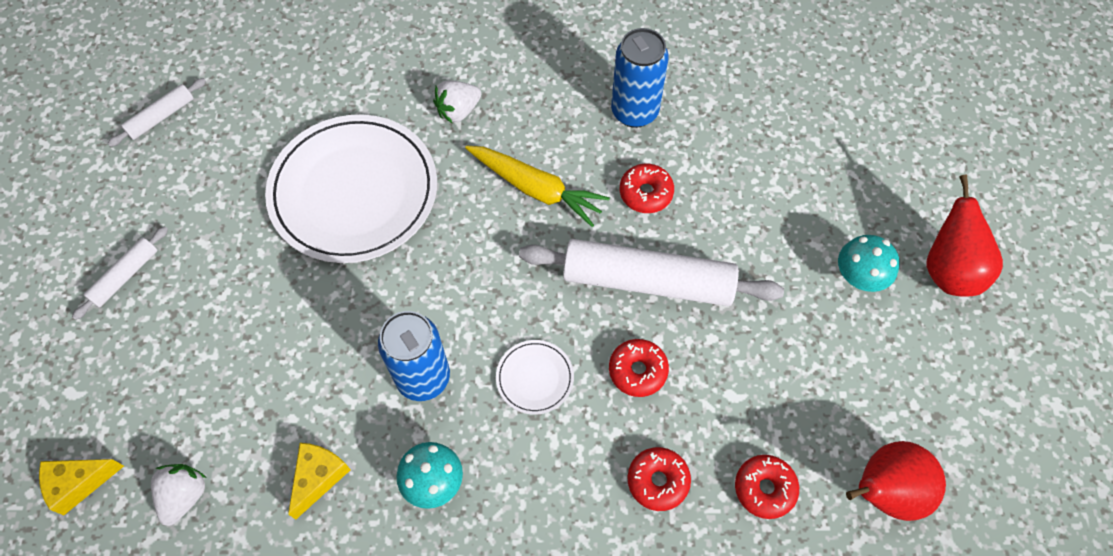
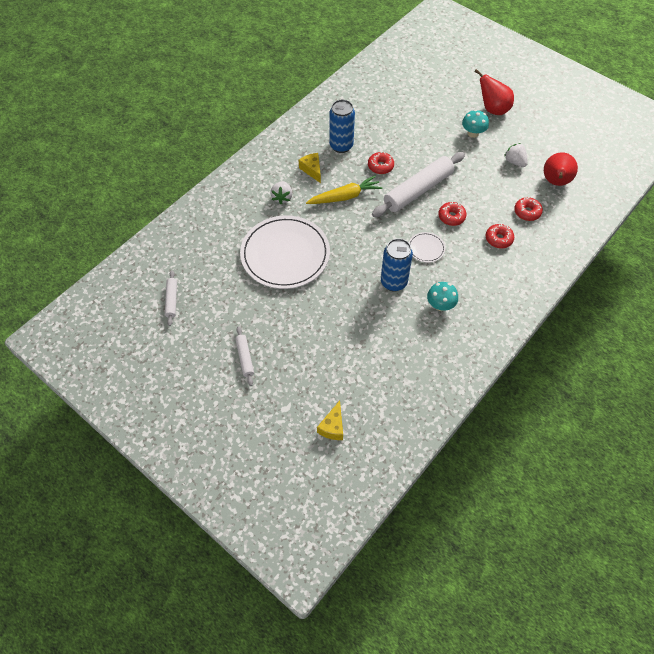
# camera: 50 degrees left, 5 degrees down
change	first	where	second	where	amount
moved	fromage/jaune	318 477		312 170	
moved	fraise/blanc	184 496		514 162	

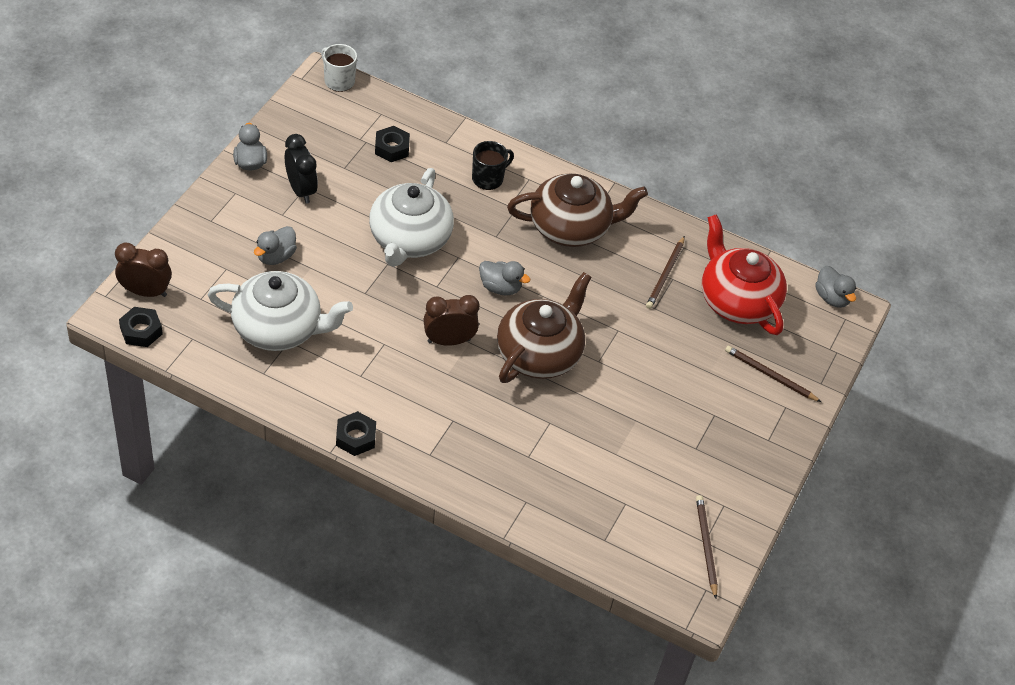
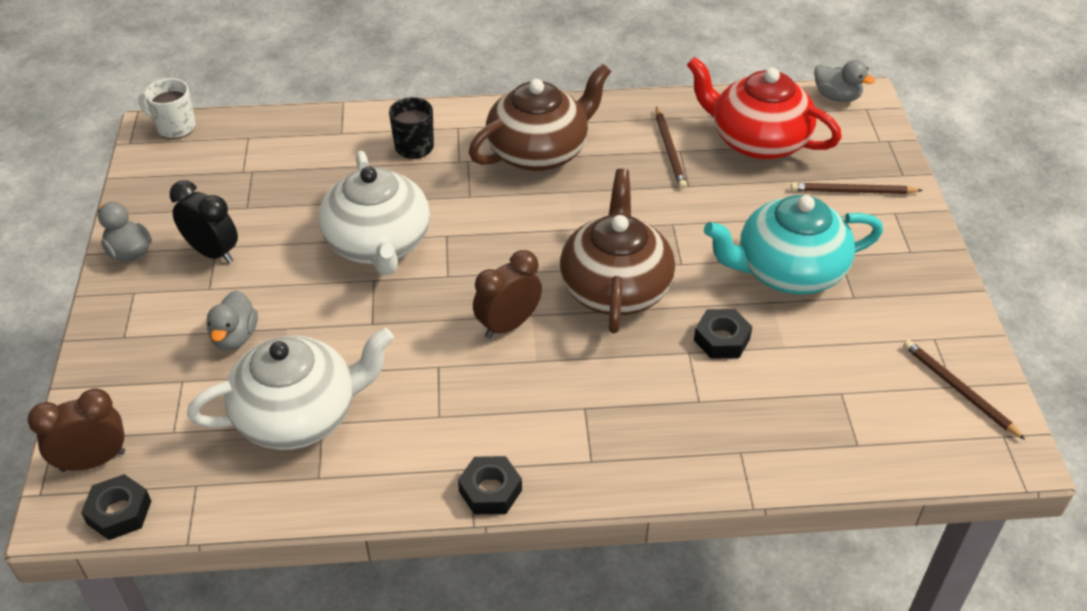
# camera: 25 degrees left, 5 degrees down
change	first	where	second	where	amount
moved	écrou/noir	392 148		721 339	
removed	canard/gris	500 287			
added			théière/turquoise	788 271	

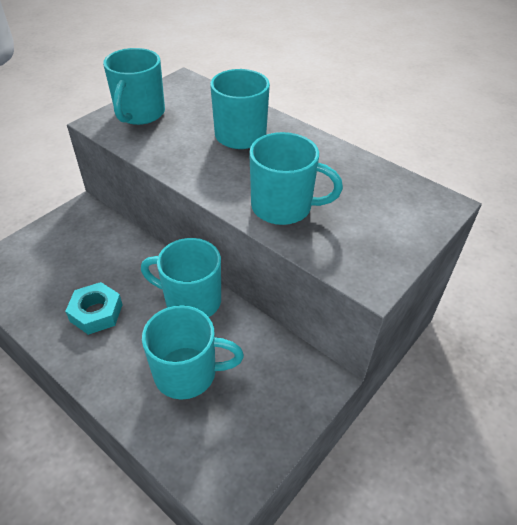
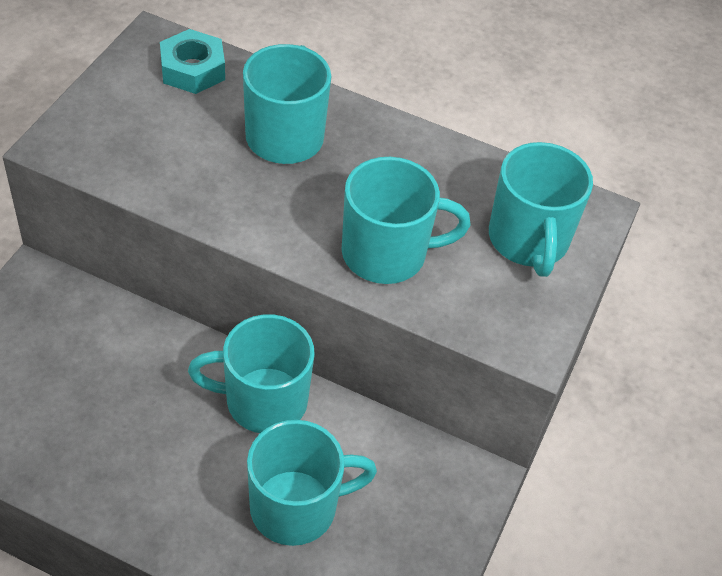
# camera: 20 degrees left, 5 degrees up
change	first	where	second	where	amount
moved	tasse/turquoise	139 114		528 240	
moved	écrou/turquoise	96 313		193 69	

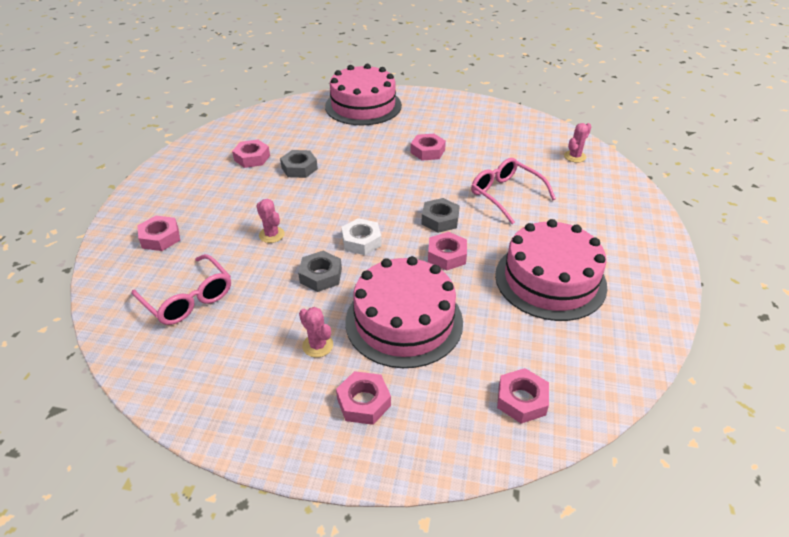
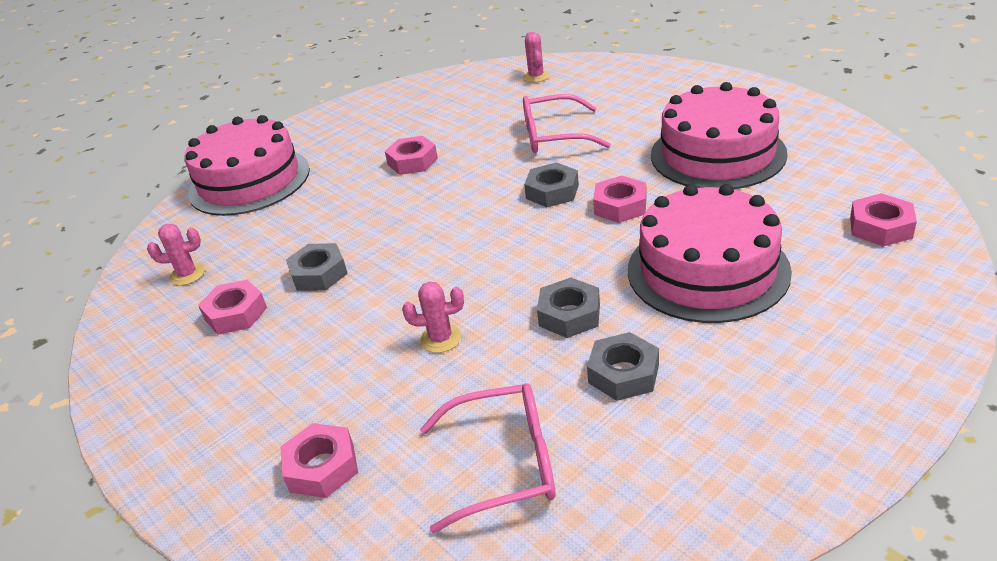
# camera: 50 degrees left, 5 degrees down
change	first	where	second	where	amount
removed	écrou/blanc	361 241			
moved	cactus/rose	317 345		187 274	
removed	écrou/rose	363 402			
added			écrou/gris	623 374	

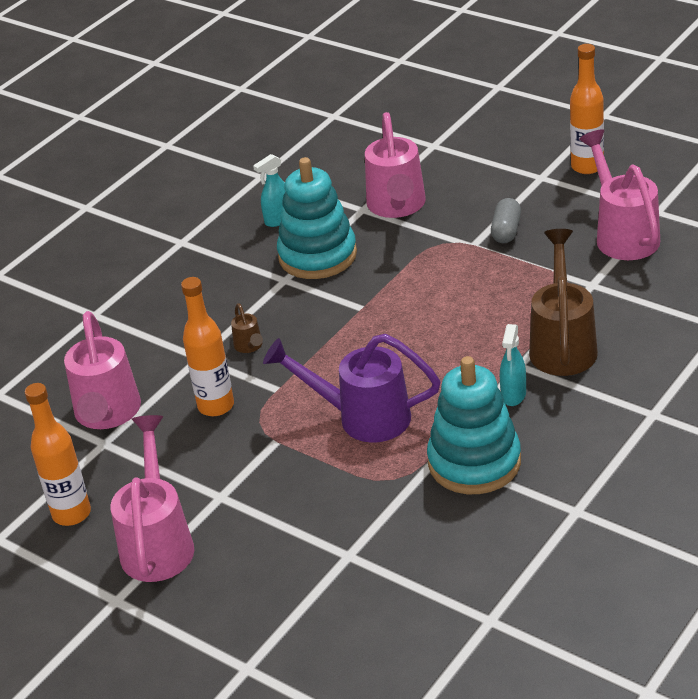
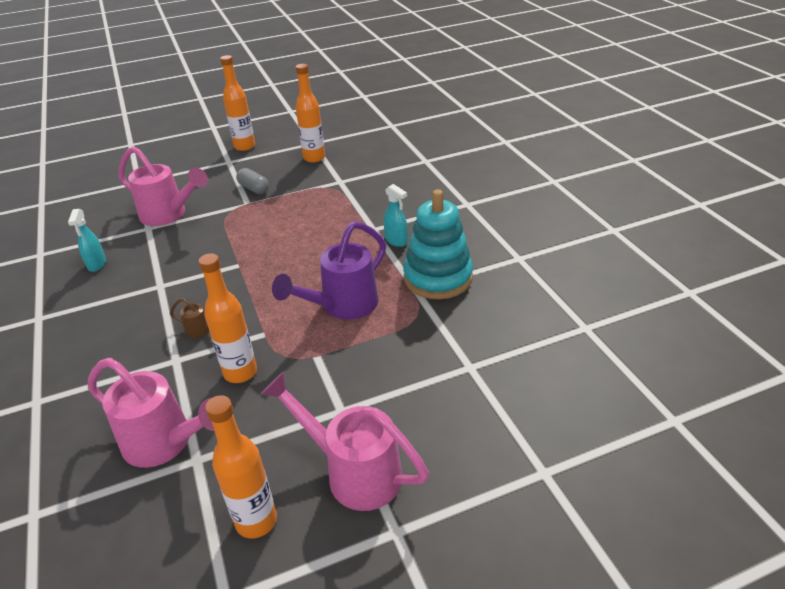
# camera: 60 degrees left, 0 degrees up
change	first	where	second	where	amount
replaced	arrosoir/rose	622 234	bouteille/orange	314 158	
removed	jouet à empiler/turquoise	317 256			
removed	arrosoir/marron	562 344			

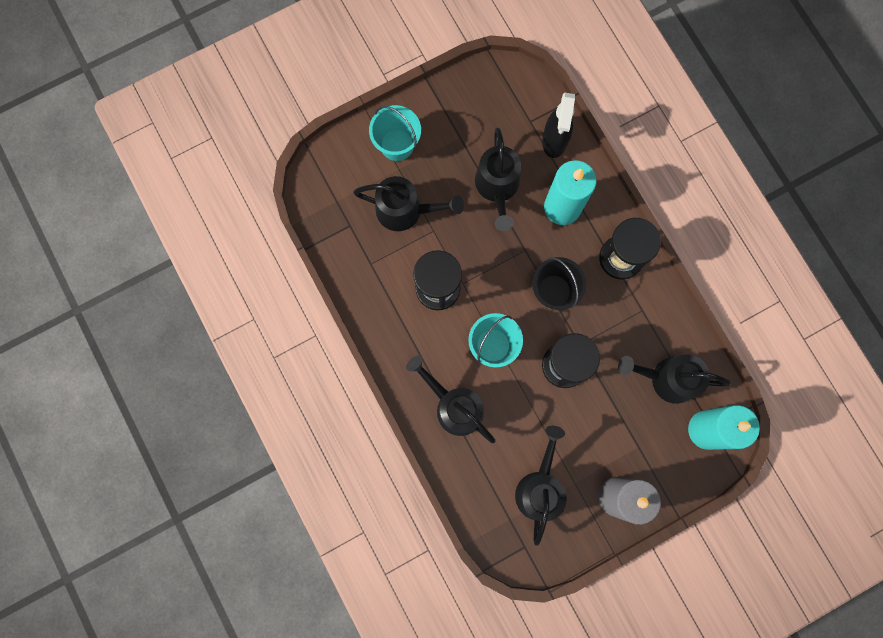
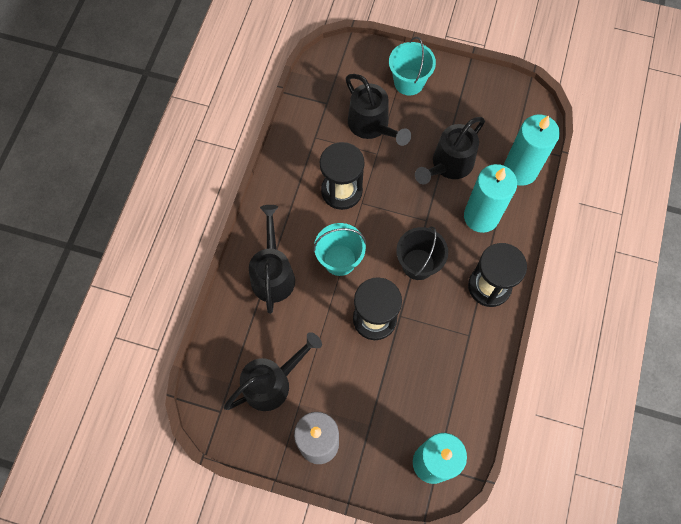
# camera: 45 degrees right, 10 degrees down
change	first	where	second	where	amount
replaced	vaporisateur/noir	554 140	bougie/turquoise	520 170	
removed	arrosoir/noir	666 378			

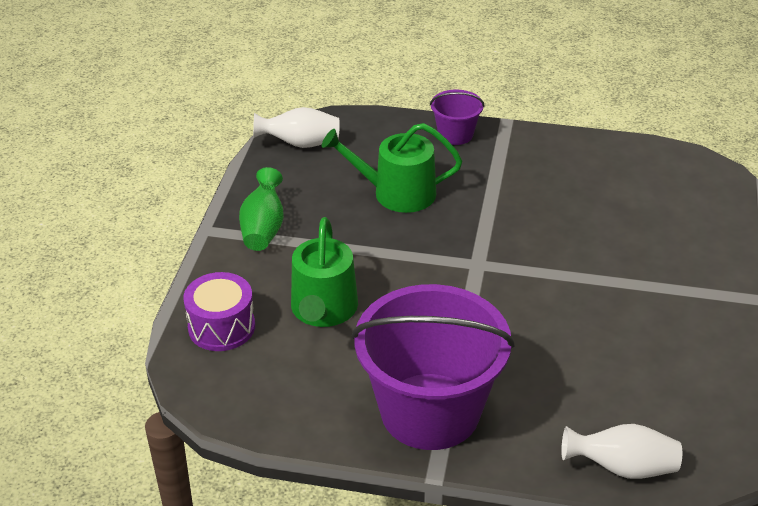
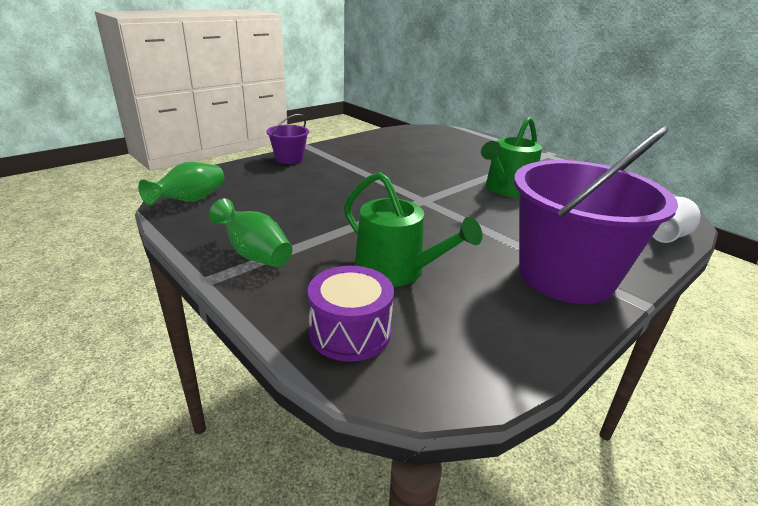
# camera: 55 degrees left, 10 degrees down
change	first	where	second	where	amount
recoloured	vase/blanc	300 144	vase/vert	190 200	
moved	arrosoir/vert	396 193		507 189	

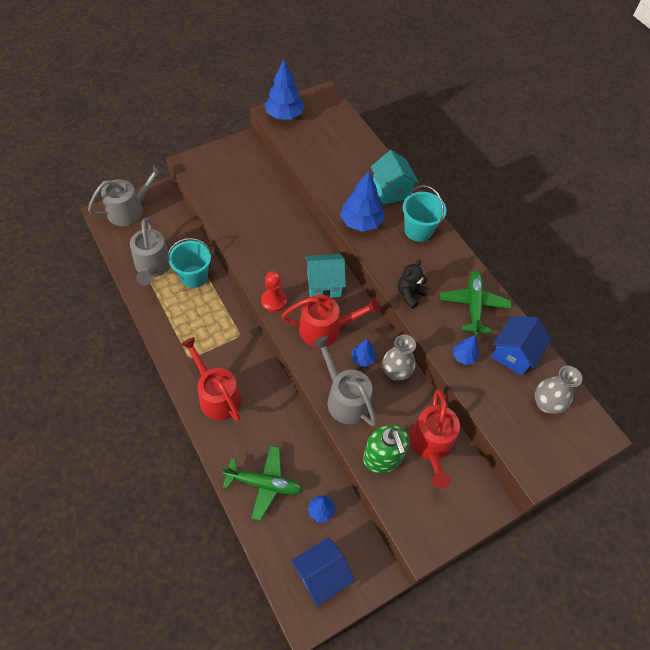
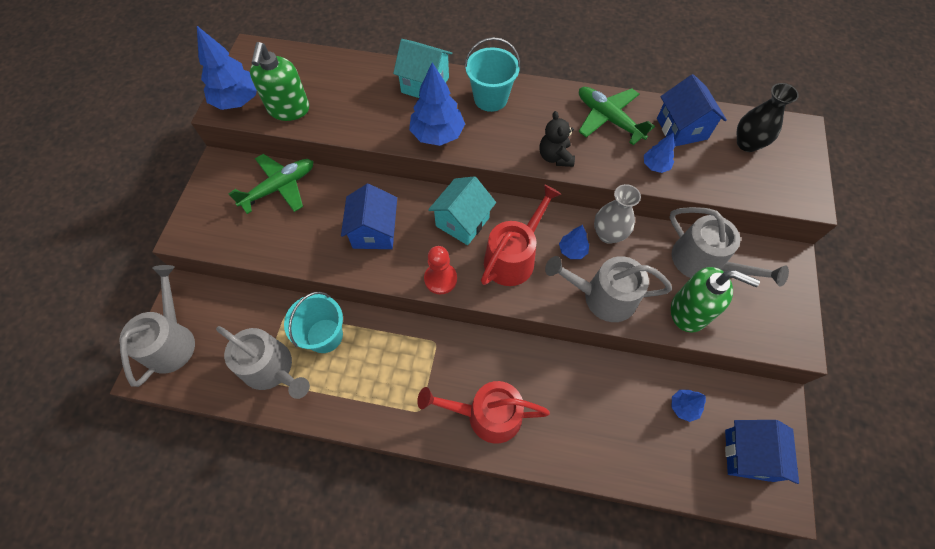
# camera: 45 degrees left, 5 degrees up
change	first	where	second	where	amount
recoloured	vase/gris	546 403	vase/noir	747 143	
recoloured	arrosoir/rouge	431 445	arrosoir/gris	703 262	
moved	avion/vert	264 484		280 187	
added			distributeur de savon/vert	288 109	
added			maison/bleu	374 232	

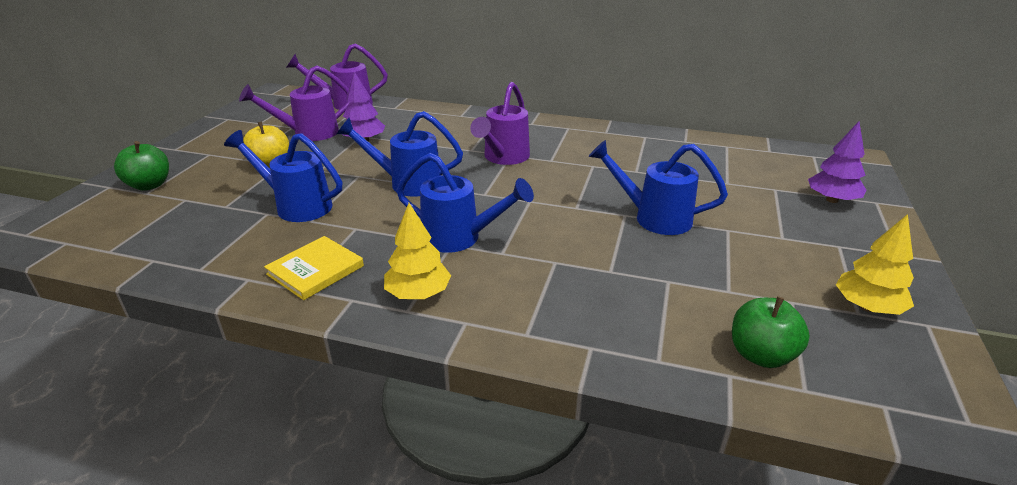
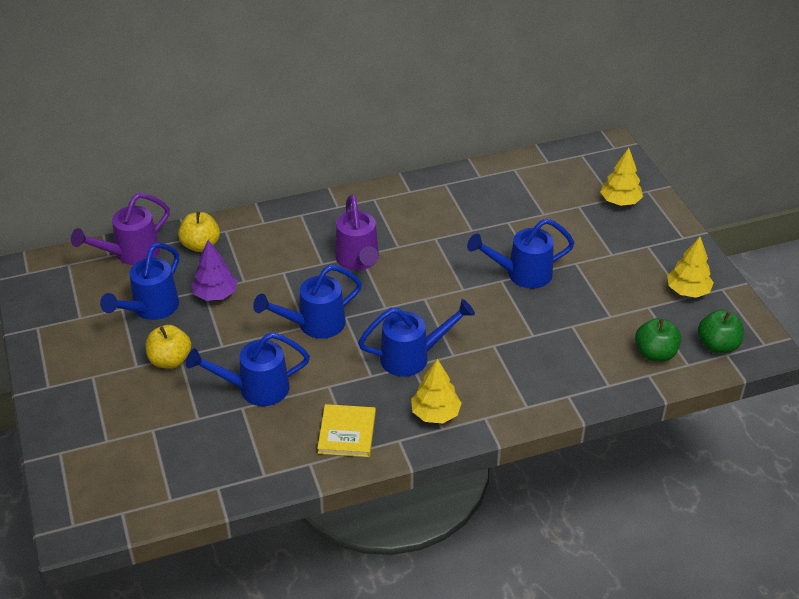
# camera: 35 degrees left, 10 degrees up
change	first	where	second	where	amount
recoloured	arrosoir/violet	309 133	arrosoir/bleu	151 309	
recoloured	arbre/violet	831 200	arbre/jaune	620 201	
moved	pomme/vert	149 185		717 345	
added			pomme/jaune	201 245	

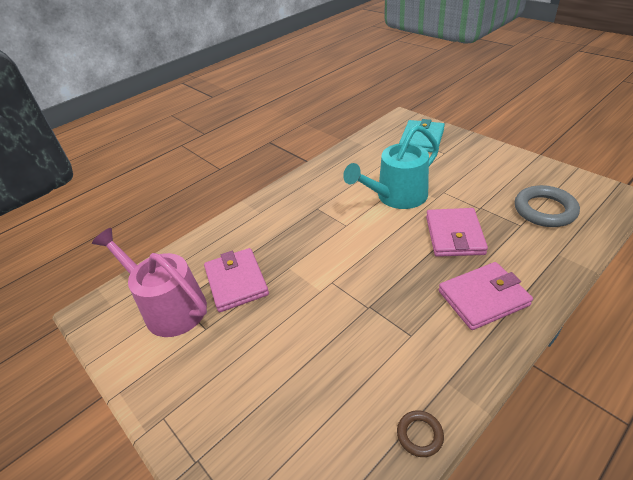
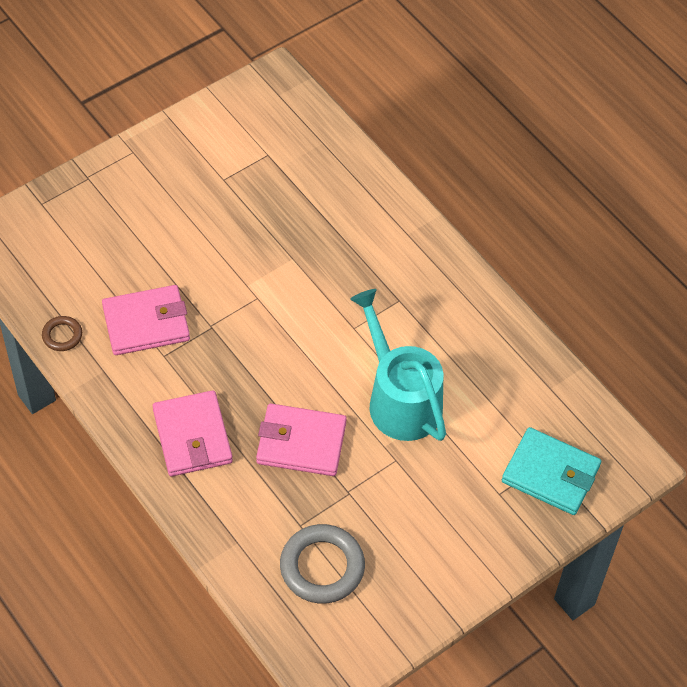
# camera: 90 degrees right, 15 degrees up
change	first	where	second	where	amount
removed	arrosoir/rose	169 307			
moved	portefeuille/rose	236 282		146 323	

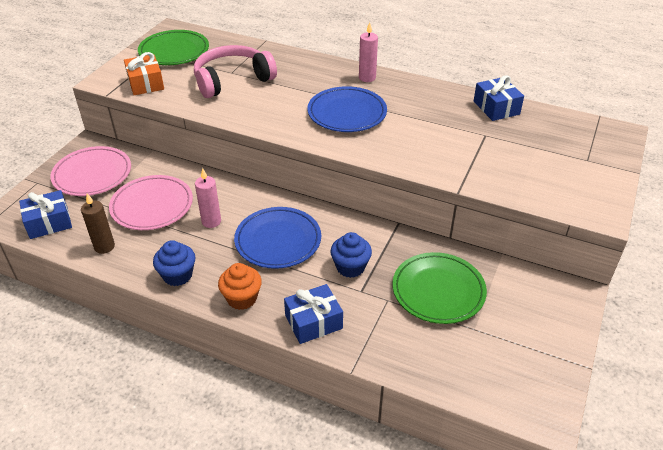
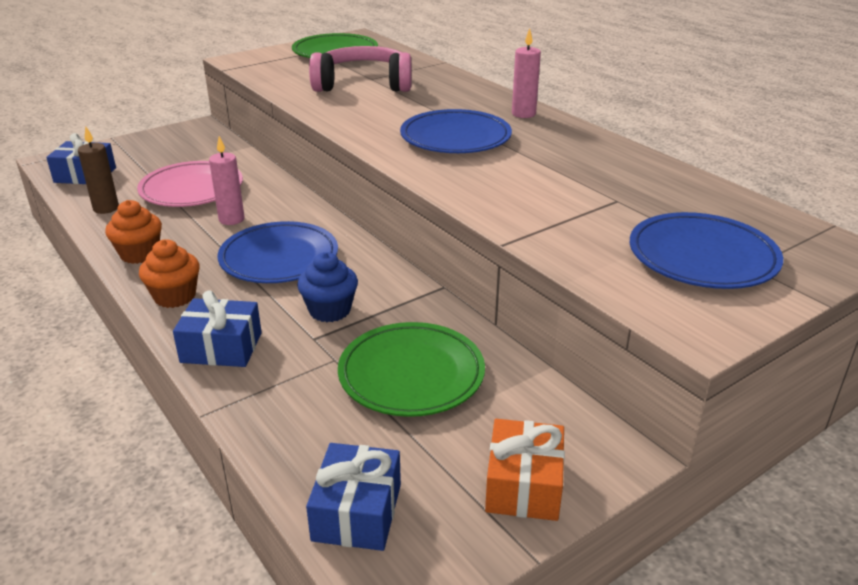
# camera: 30 degrees right, 10 degrees down
change	first	where	second	where	amount
moved	cadeau/orange	146 83		523 485	
moved	cadeau/bleu	496 108		357 512	
removed	assiette/rose	92 174			
recoloured	muffin/bleu	177 275	muffin/orange	139 254	
added			assiette/bleu	702 257	

